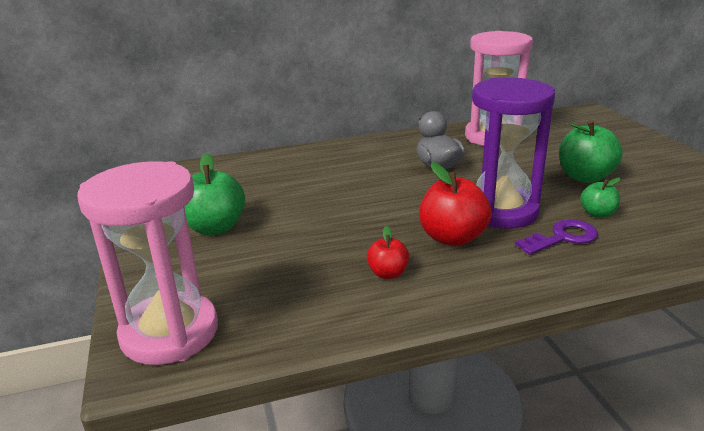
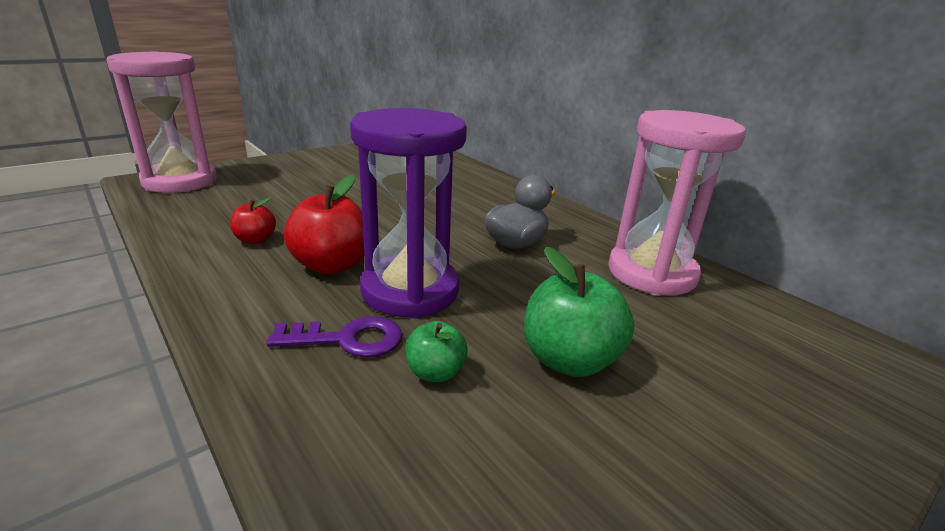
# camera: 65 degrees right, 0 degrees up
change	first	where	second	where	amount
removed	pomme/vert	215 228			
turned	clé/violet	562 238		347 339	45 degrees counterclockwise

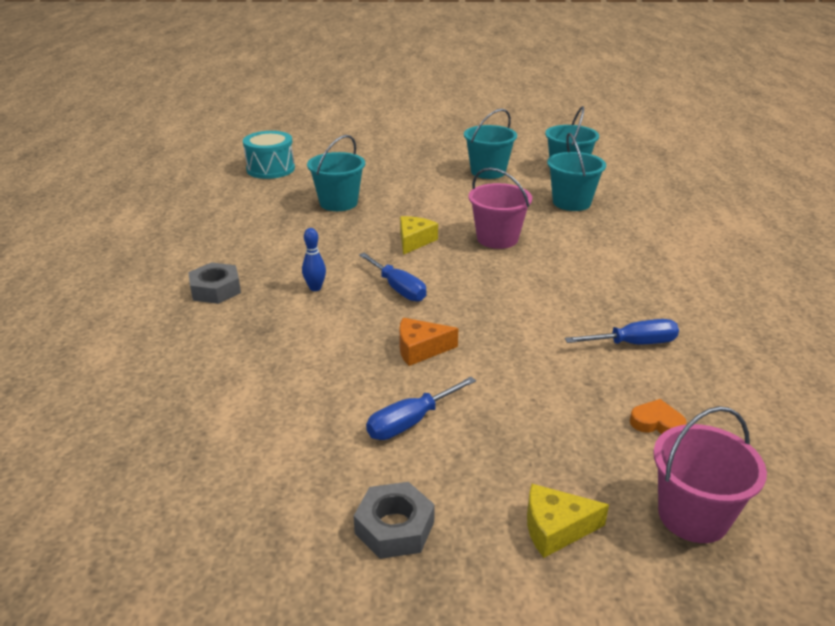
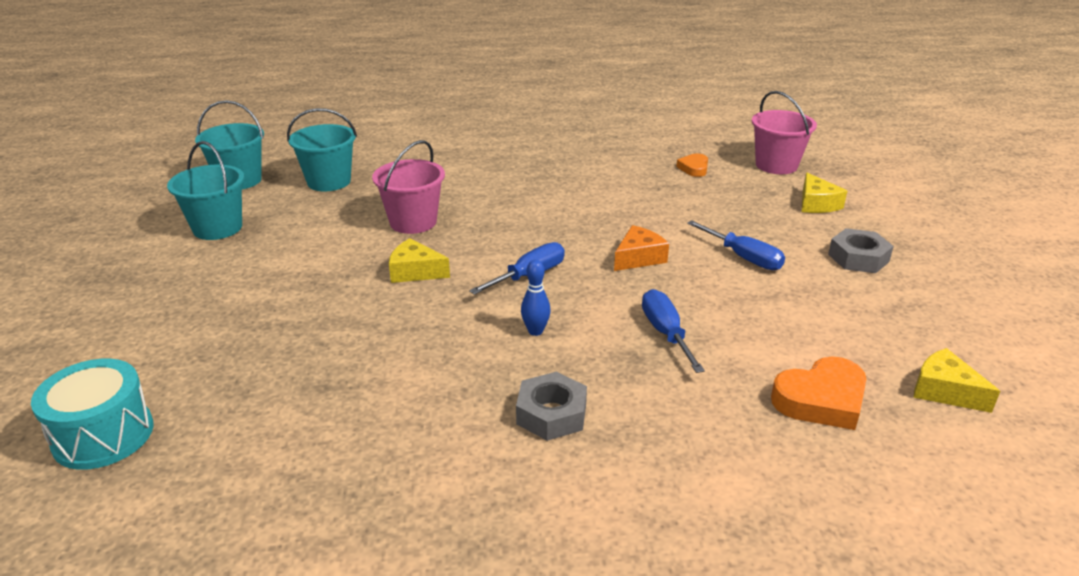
# camera: 95 degrees left, 0 degrees up
change	first	where	second	where	amount
removed	seau/turquoise	338 203			
turned	fromage/orange	420 349		638 258	120 degrees counterclockwise
moved	tournevis/bleu	634 344		666 333	
added			fromage/jaune	944 391	
added			cœur/orange	821 400	

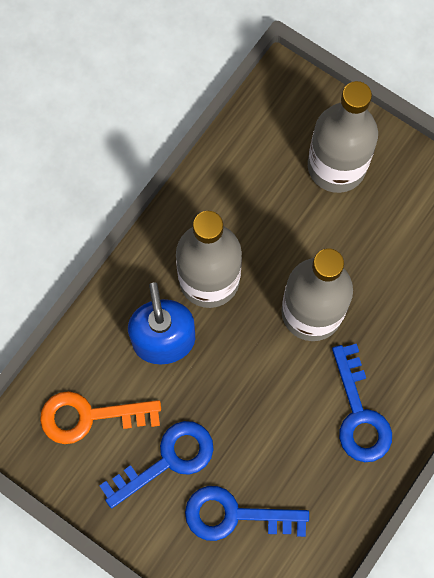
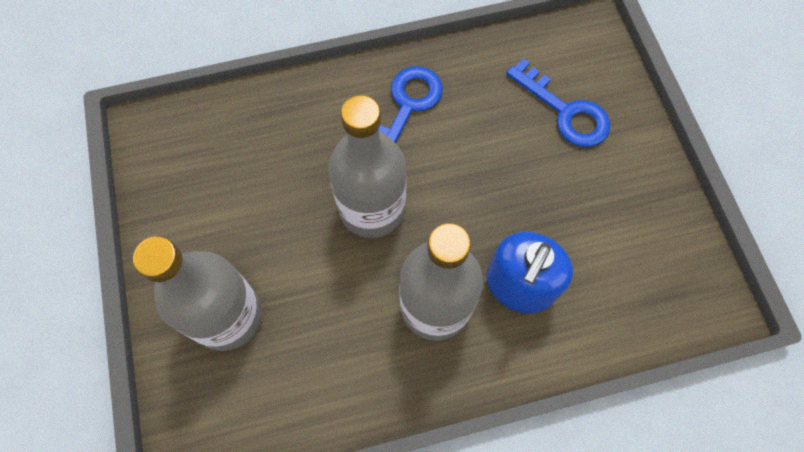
# camera: 140 degrees left, 5 degrees down
change	first	where	second	where	amount
removed	clé/orange	89 416			
removed	clé/bleu	167 460			

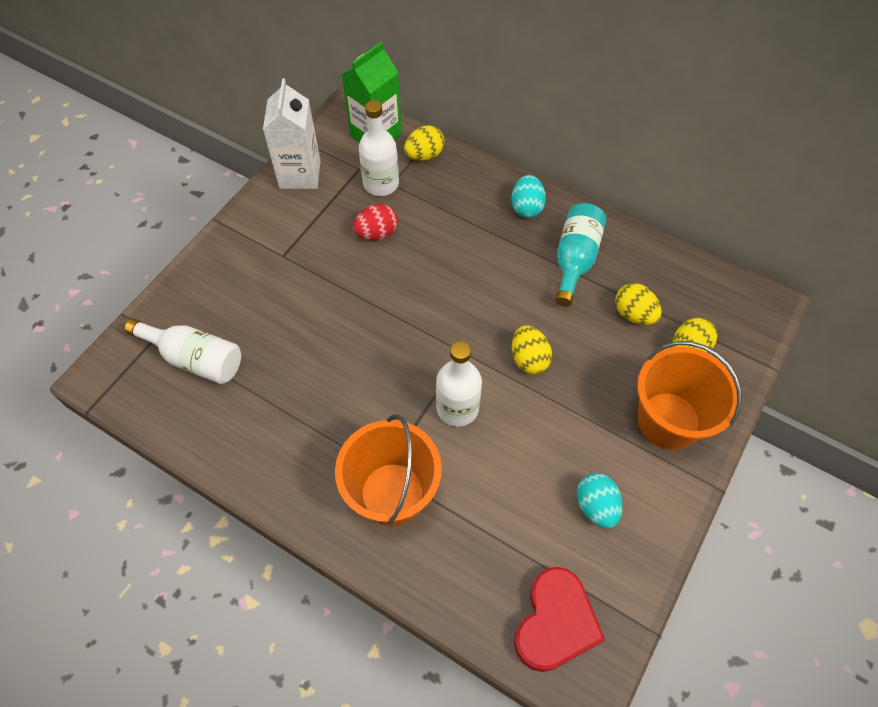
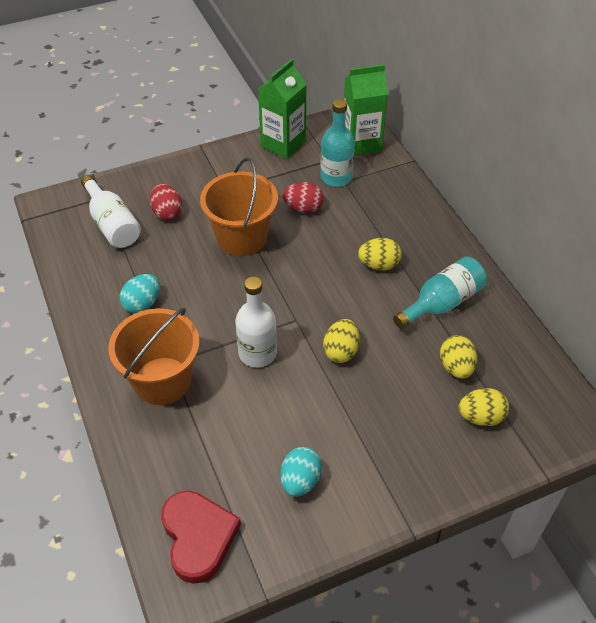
# camera: 35 degrees right, 10 degrees down
change	first	where	second	where	amount
recoloured	brique de lait/blanc	300 174	brique de lait/vert	283 144	
recoloured	bouteille/blanc	381 184	bouteille/turquoise	336 177	
moved	œuf/jaune	424 155		379 265	
moved	œuf/turquoise	526 207		142 304	
moved	seau/orange	668 420		242 237	
turned	cœur/rouge	555 622		198 537	75 degrees counterclockwise
added			œuf/rouge	167 213	

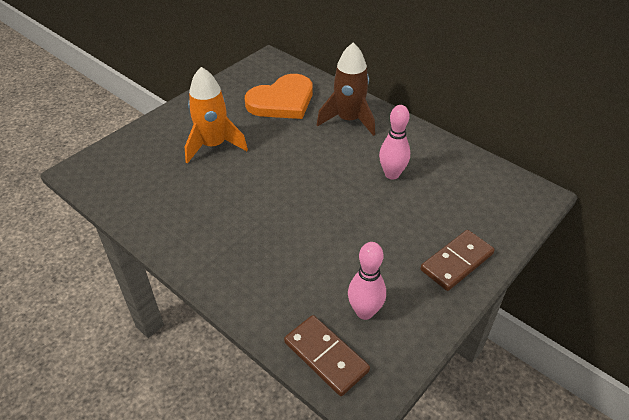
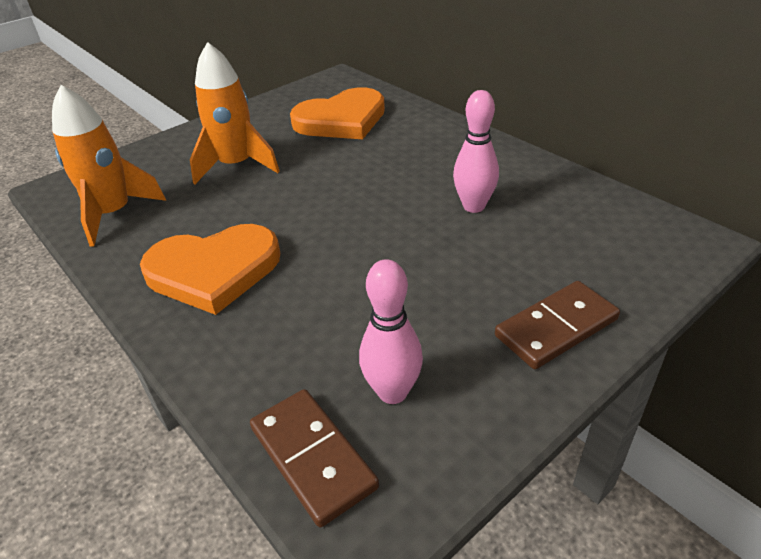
# camera: 10 degrees right, 5 degrees down
change	first	where	second	where	amount
removed	fusée/marron	348 120			
added			fusée/orange	114 214	
added			cœur/orange	214 271	

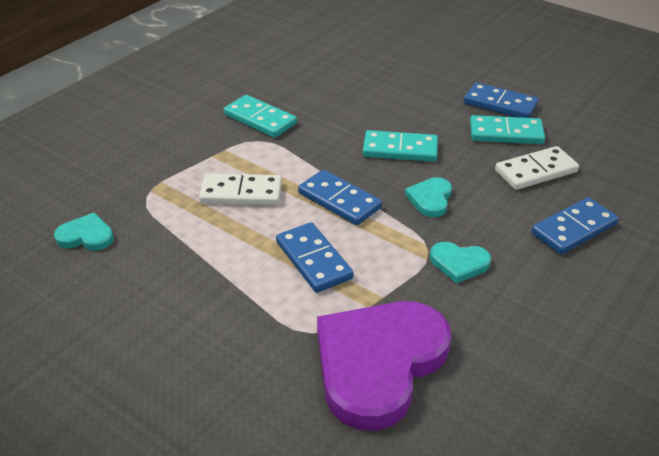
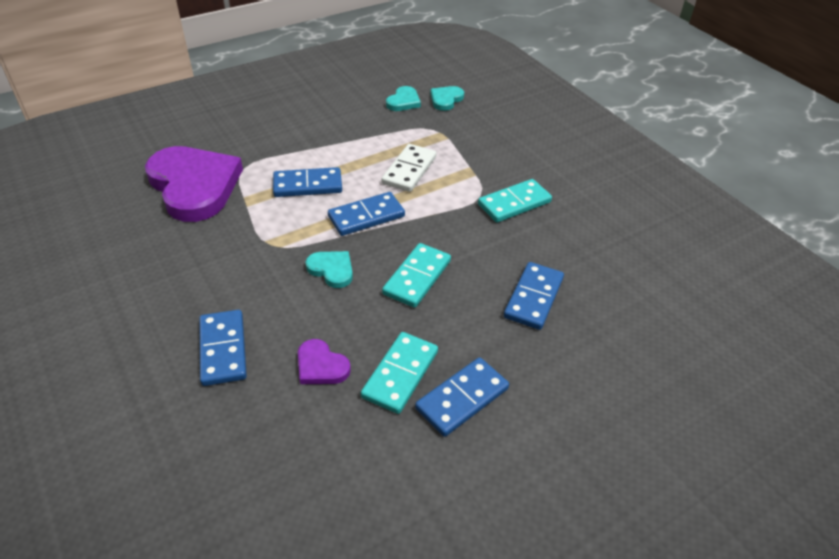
# camera: 110 degrees right, 5 degrees up
change	first	where	second	where	amount
replaced	domino/blanc	536 171	cœur/violet	321 366	
moved	cœur/turquoise	459 263		446 99	
added			domino/bleu	533 298	

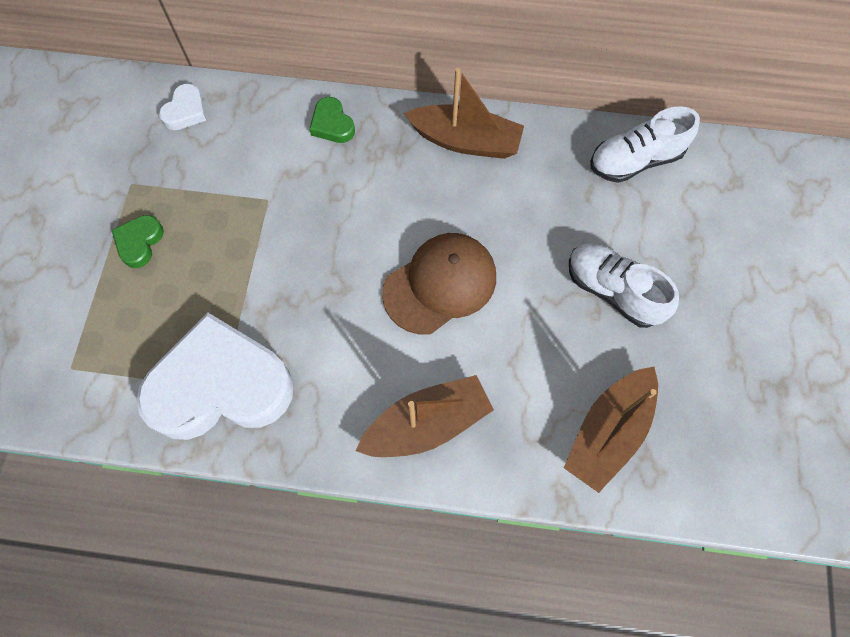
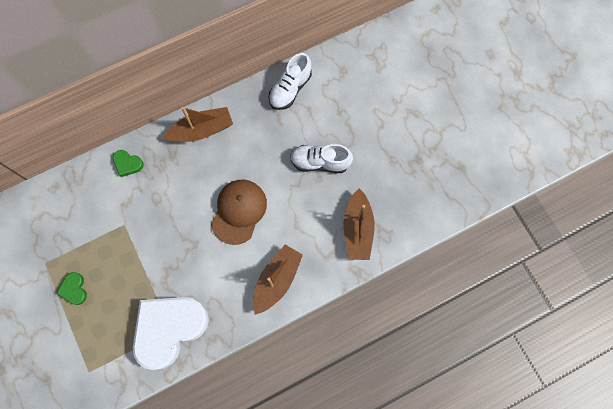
# camera: 35 degrees left, 5 degrees up
change	first	where	second	where	amount
removed	cœur/blanc	186 111			

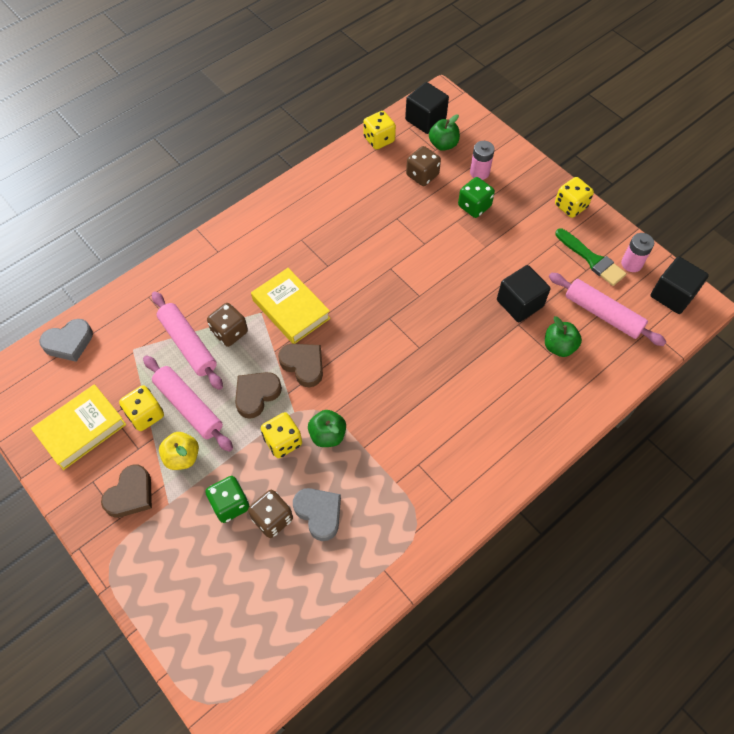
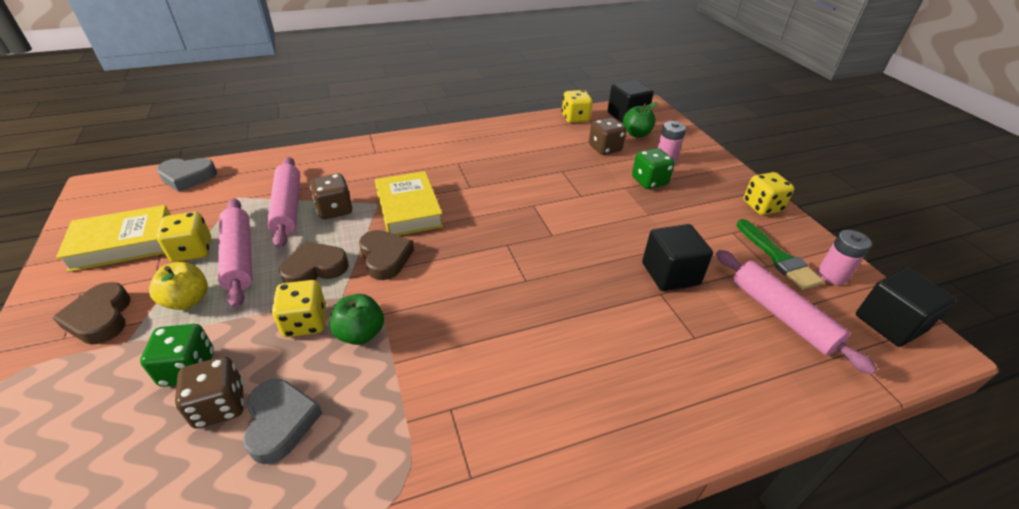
# camera: 20 degrees right, 20 degrees down
change	first	where	second	where	amount
removed	pomme/vert	559 346			
turned	cœur/marron	131 494		100 318	105 degrees clockwise

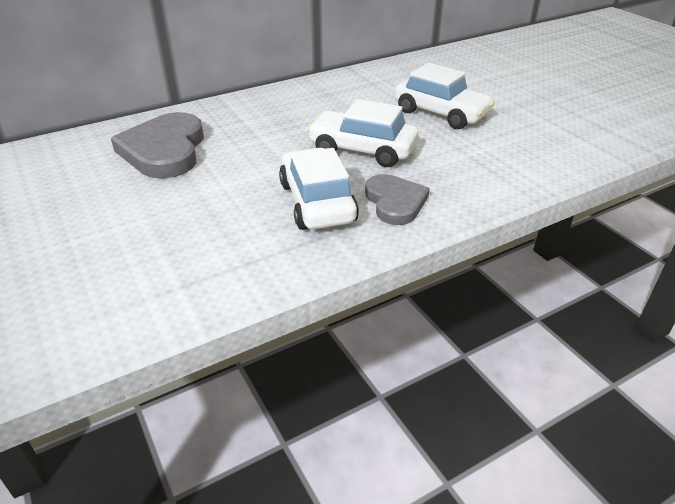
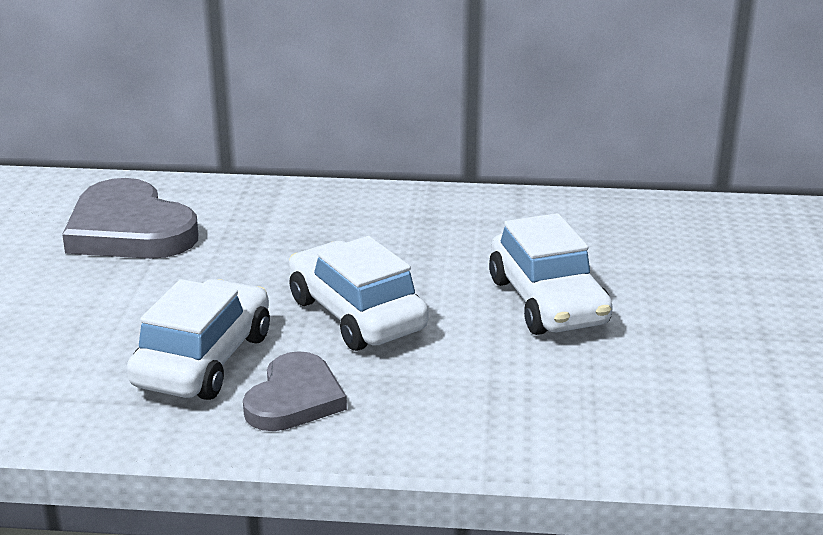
# camera: 35 degrees right, 10 degrees down
change	first	where	second	where	amount
turned	cœur/gris	164 150		129 230	75 degrees counterclockwise

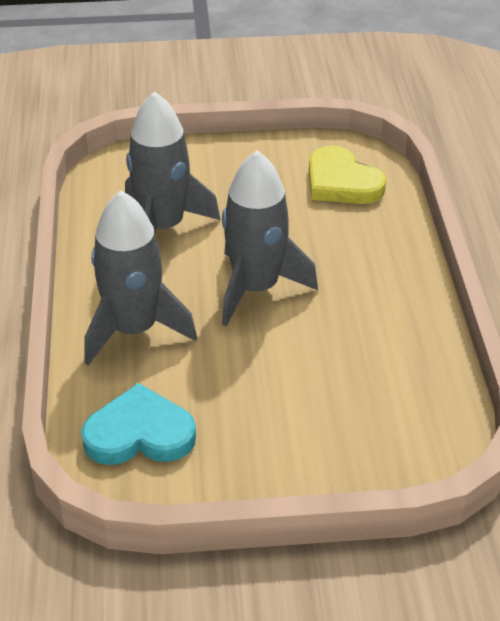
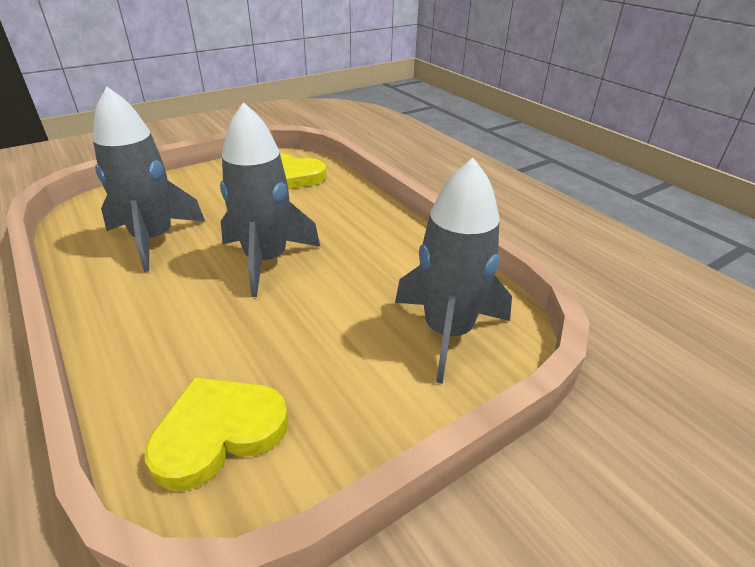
# camera: 30 degrees left, 5 degrees down
change	first	where	second	where	amount
moved	fusée/gris	134 329		447 331	
recoloured	cœur/turquoise	139 433	cœur/jaune	218 433	

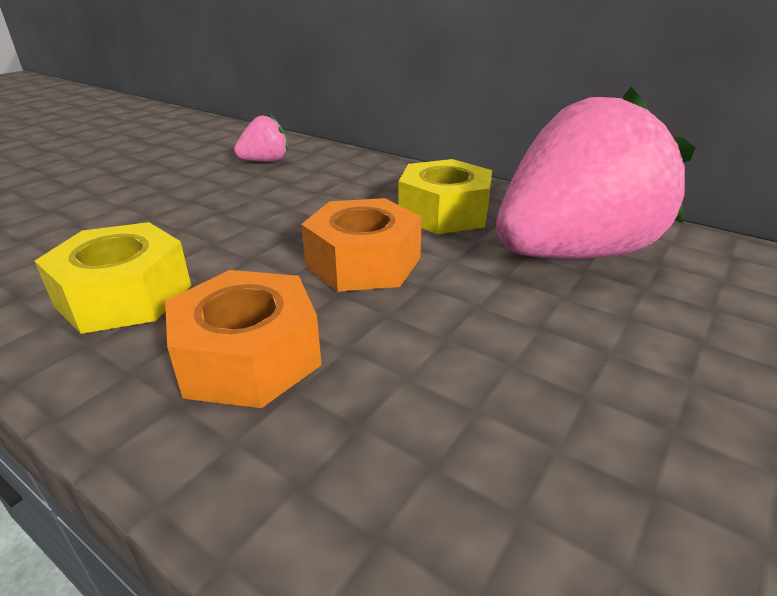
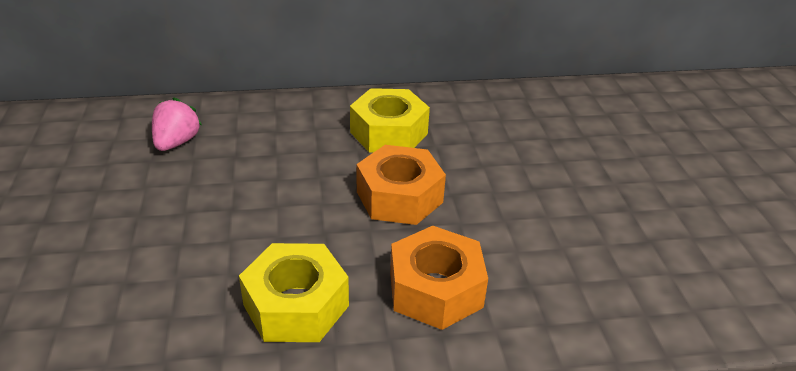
# camera: 45 degrees left, 5 degrees up
change	first	where	second	where	amount
removed	fraise/rose	572 253			

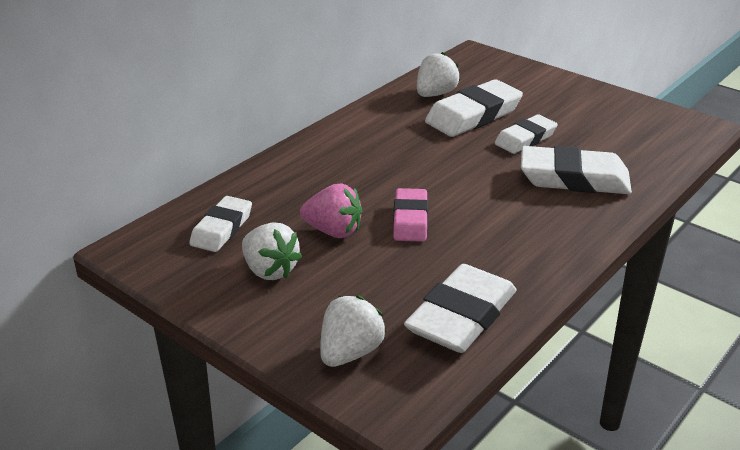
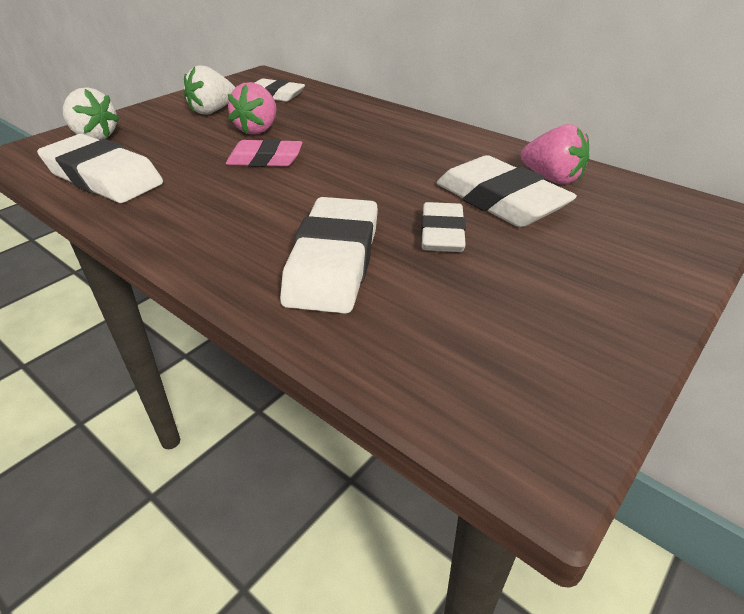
# camera: 90 degrees right, 5 degrees up
change	first	where	second	where	amount
recoloured	fraise/blanc	435 94	fraise/rose	552 178	
turned	gomme/blanc	525 139		442 234	45 degrees clockwise

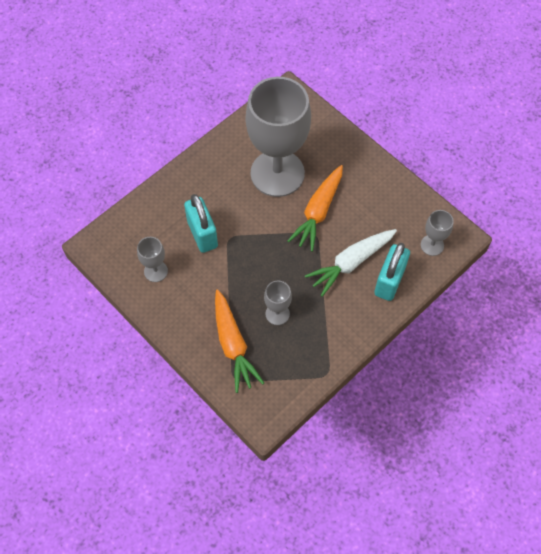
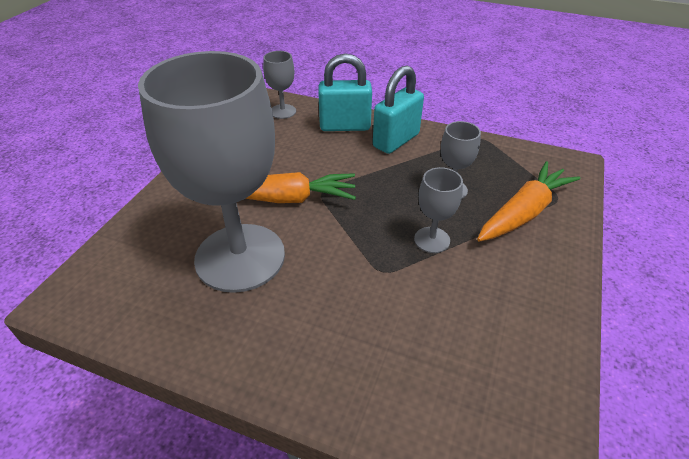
# camera: 115 degrees left, 20 degrees down
change	first	where	second	where	amount
moved	cadenas/turquoise	202 234		396 140	
removed	carotte/blanc	351 263			
moved	verre à pied/gris	156 271		432 240	

